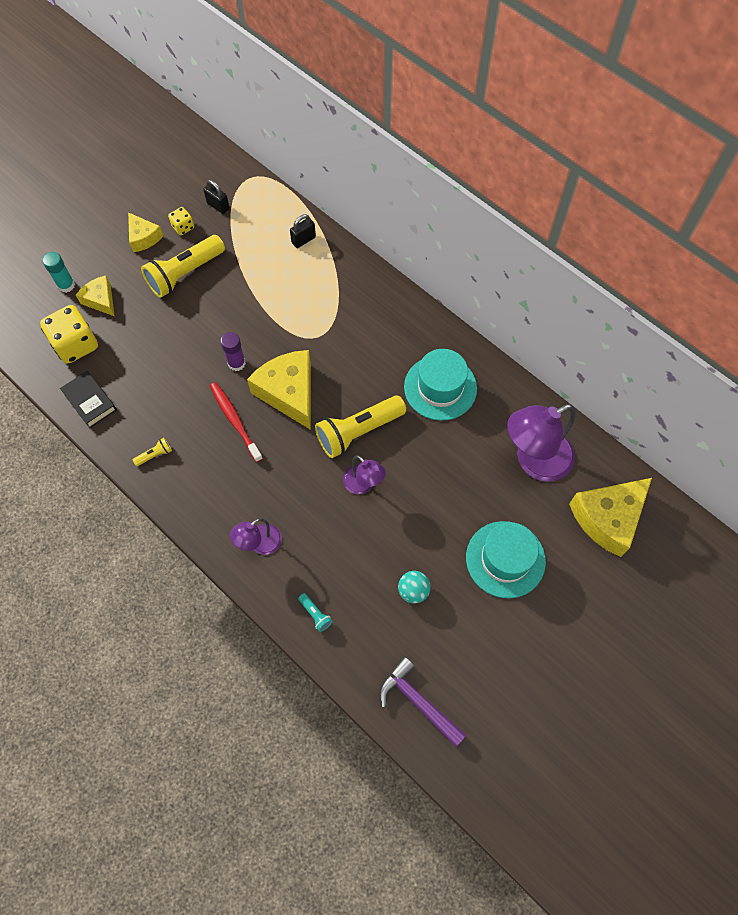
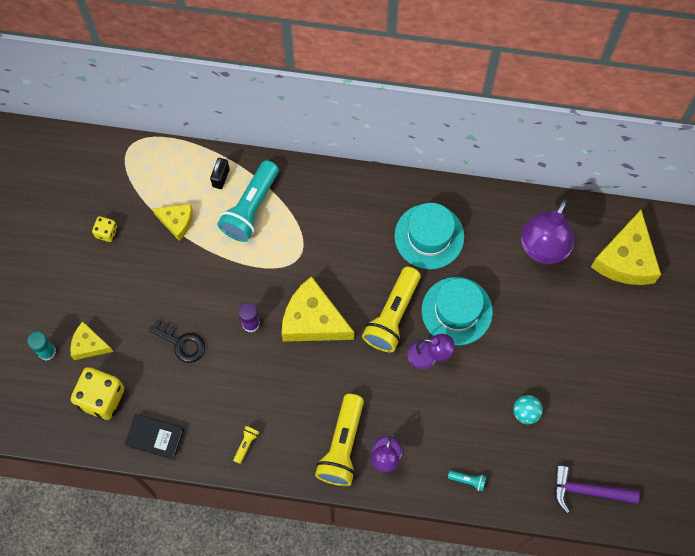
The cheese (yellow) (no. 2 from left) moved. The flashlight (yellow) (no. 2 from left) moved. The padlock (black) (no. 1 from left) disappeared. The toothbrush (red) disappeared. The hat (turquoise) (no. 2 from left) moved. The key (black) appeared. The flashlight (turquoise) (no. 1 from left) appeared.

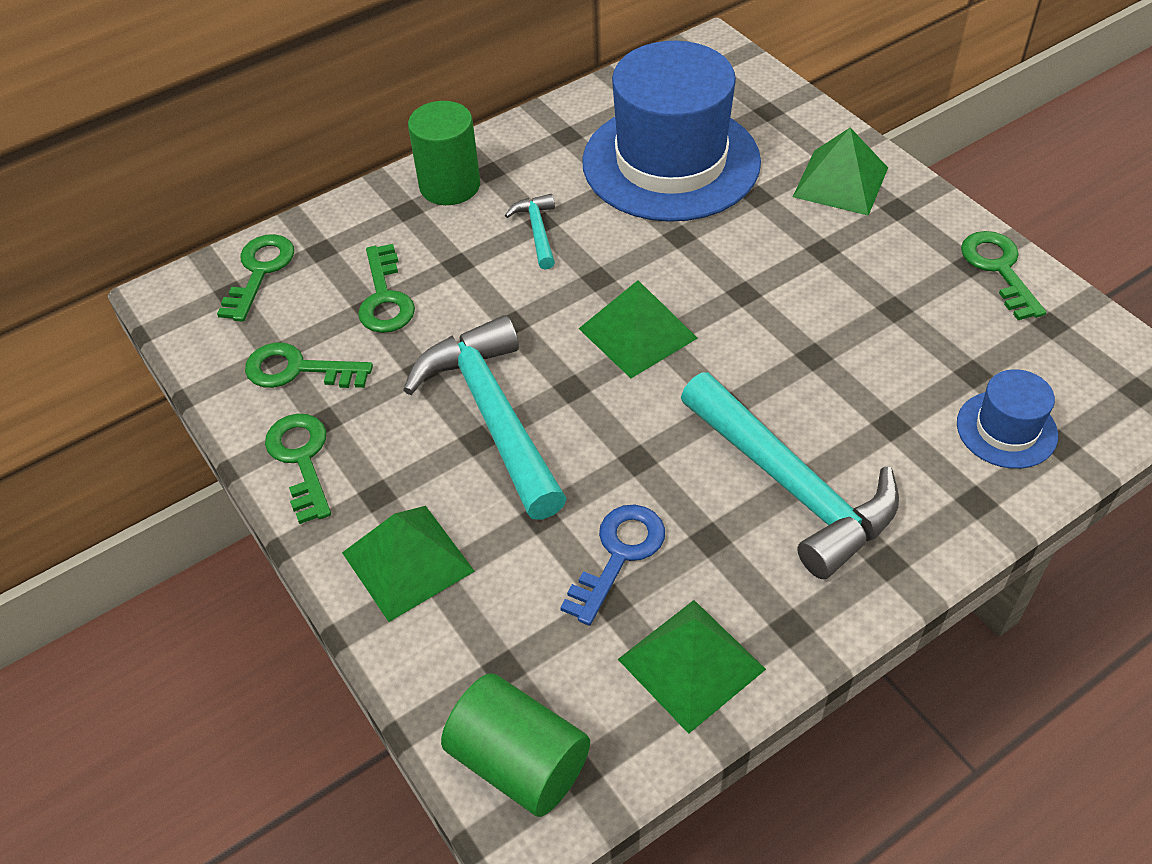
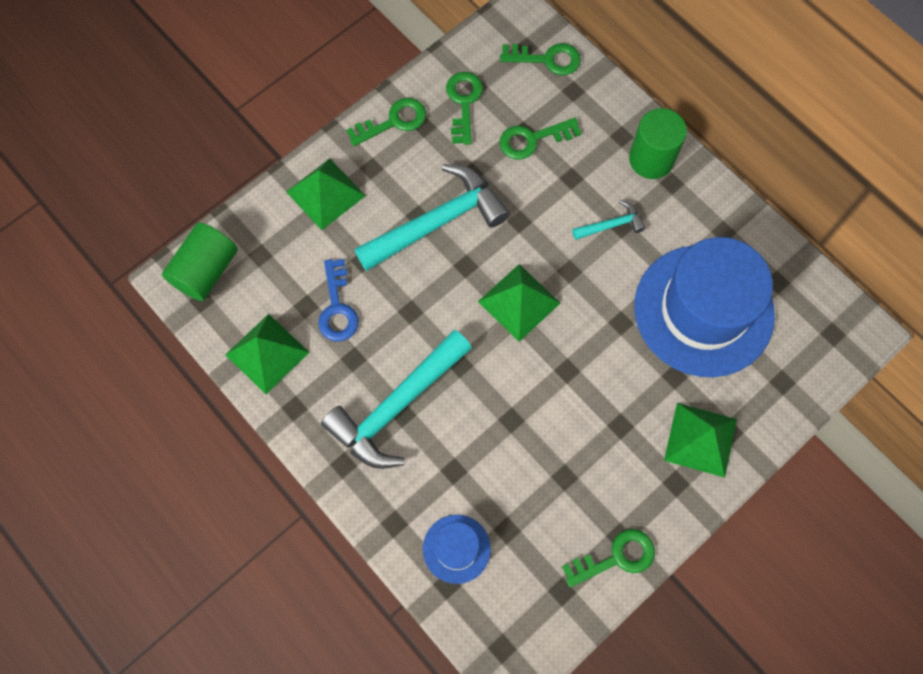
The key (blue) turned 60 degrees clockwise.

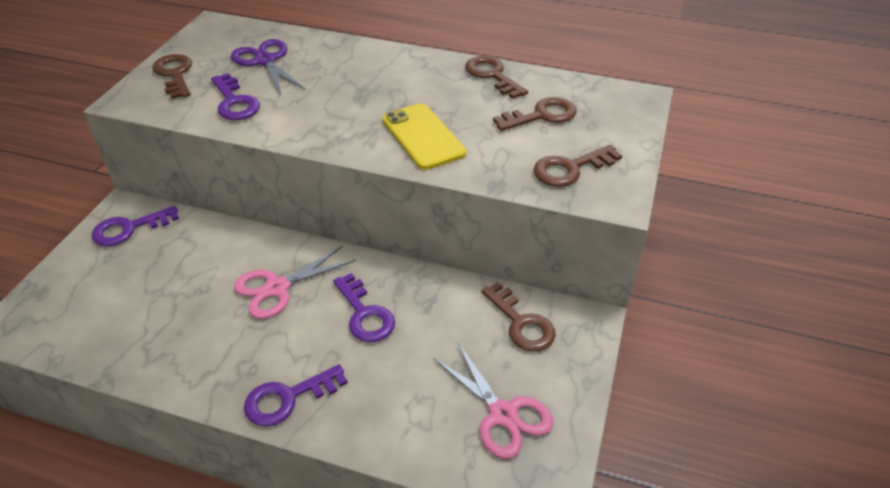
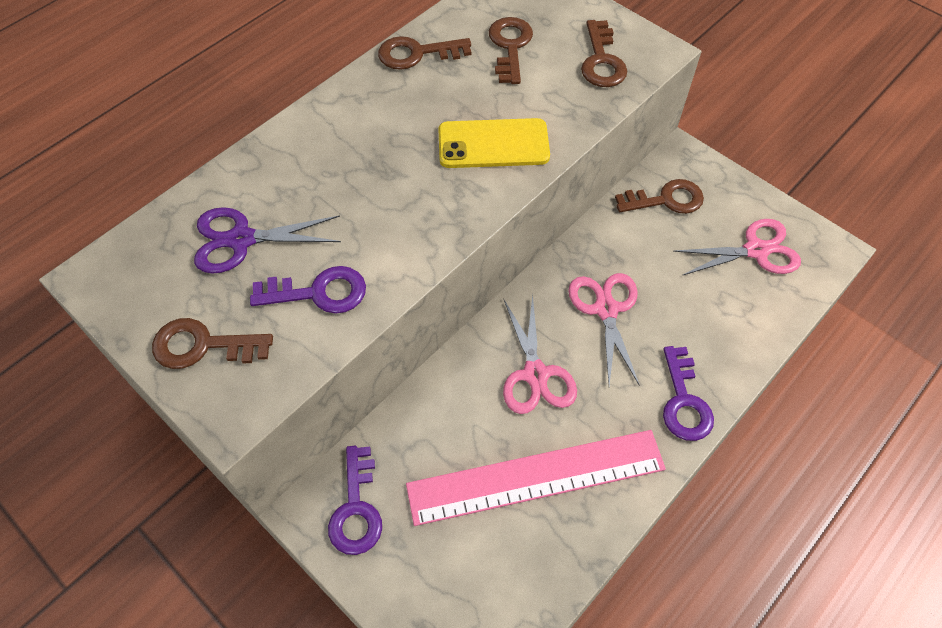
The key (purple) (no. 4 from left) was replaced by the scissors (pink) (no. 2 from left). The ruler (pink) appeared.

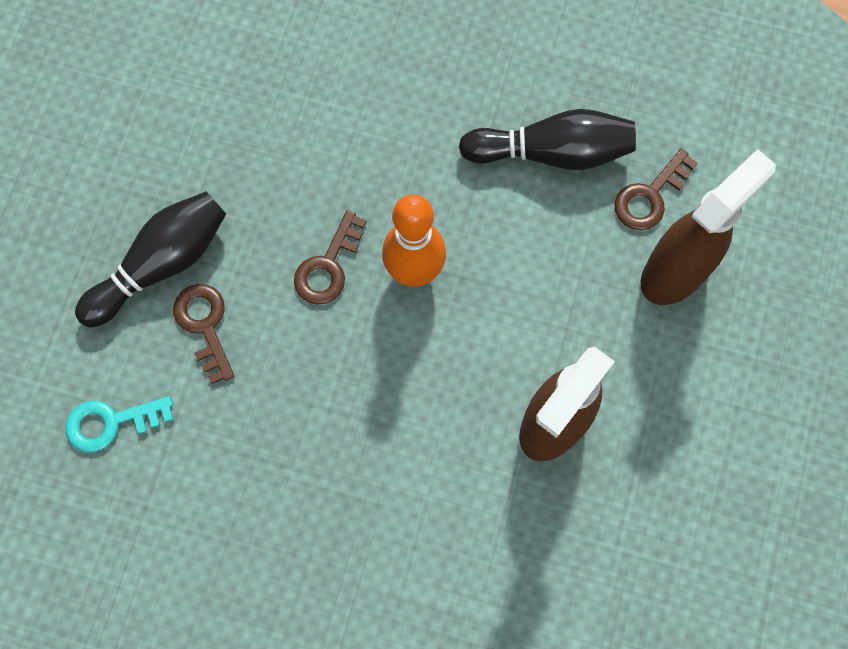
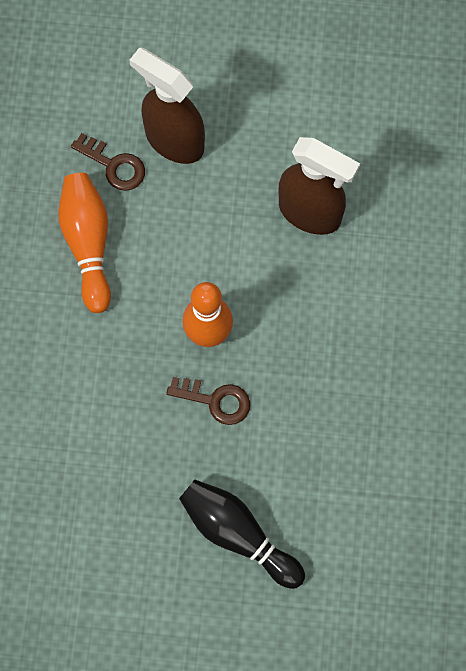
The key (turquoise) disappeared. The key (brown) (no. 1 from left) disappeared. The bowling pin (black) (no. 2 from left) became the bowling pin (orange) (no. 1 from left).

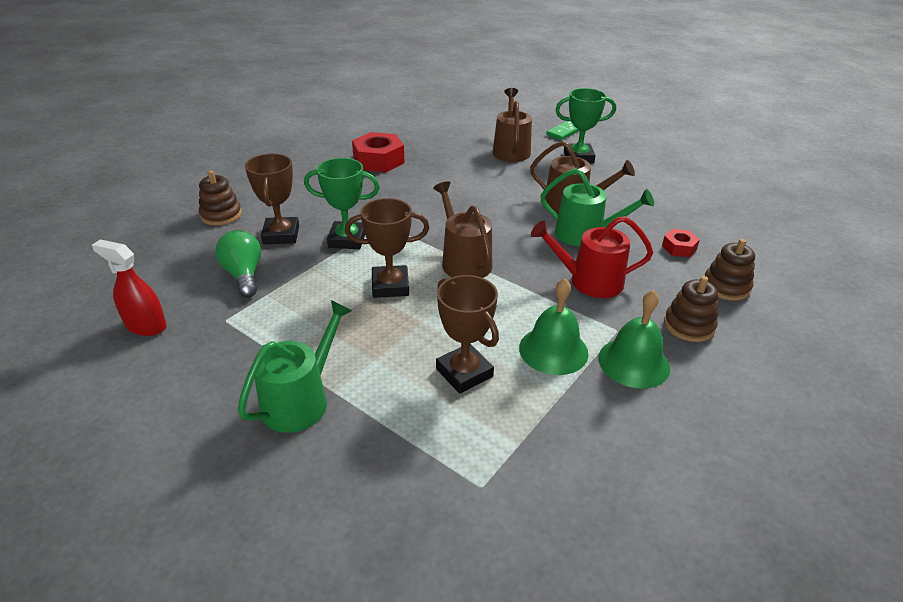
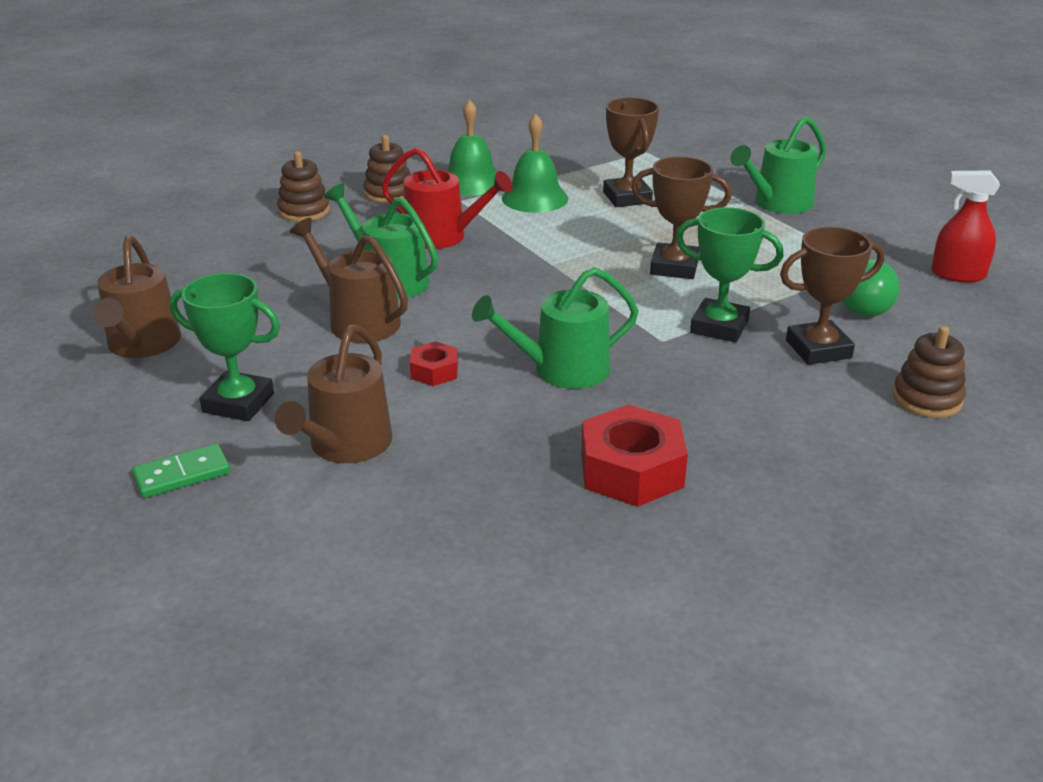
The spray bottle (red) turned 150 degrees clockwise. The trophy (brown) (no. 1 from left in the first image) turned 60 degrees clockwise. The watering can (brown) (no. 1 from left) moved. The nut (red) (no. 2 from left in the first image) moved. The watering can (green) (no. 2 from left) appeared.

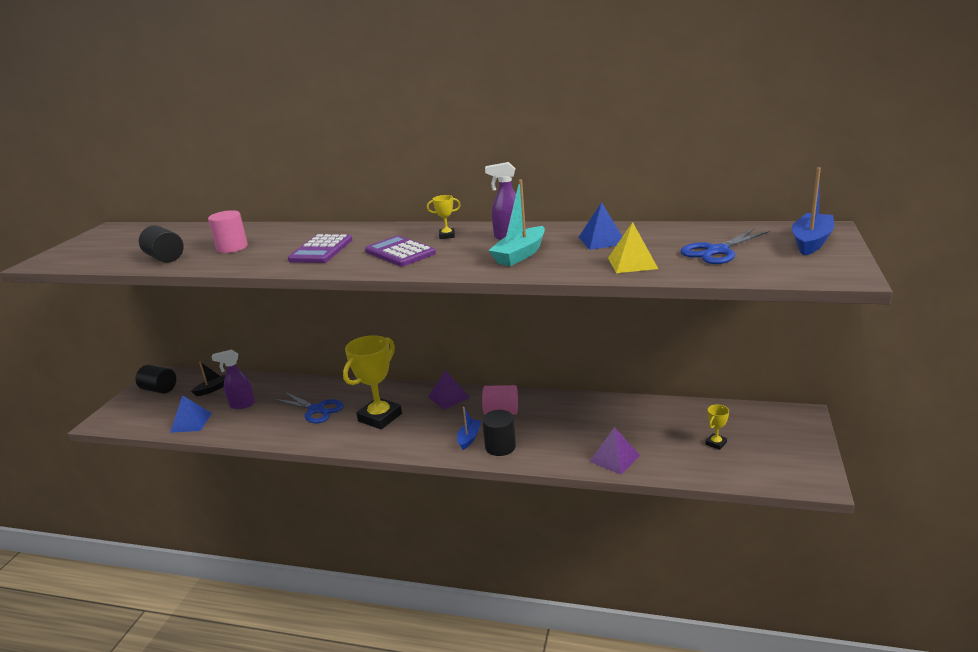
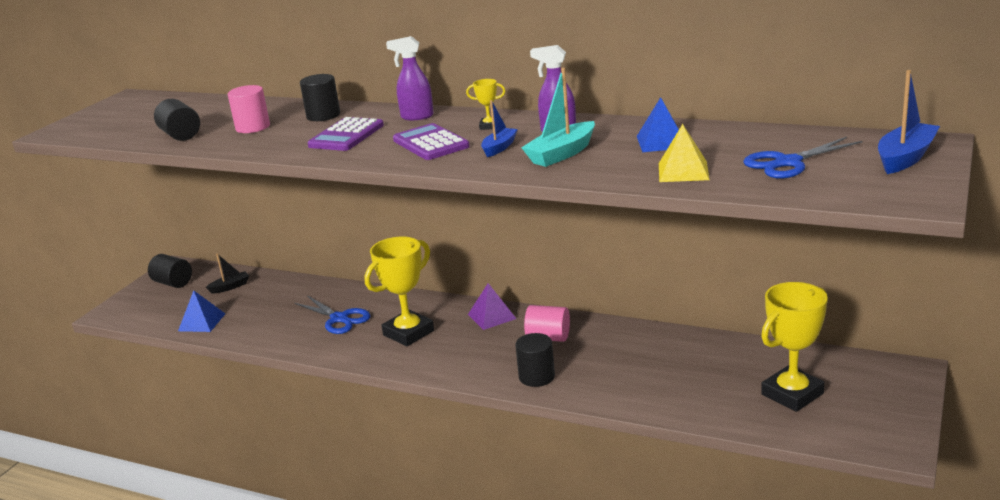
The spray bottle (purple) (no. 1 from left) moved. The boat (blue) (no. 1 from left) moved. The pyramid (purple) (no. 2 from left) disappeared. The trophy (yellow) (no. 3 from left) changed to 2.33 times the size. The cylinder (black) (no. 3 from left) appeared.

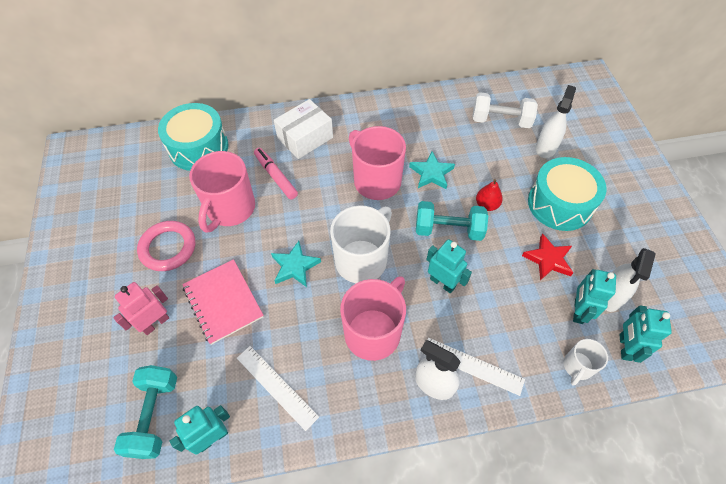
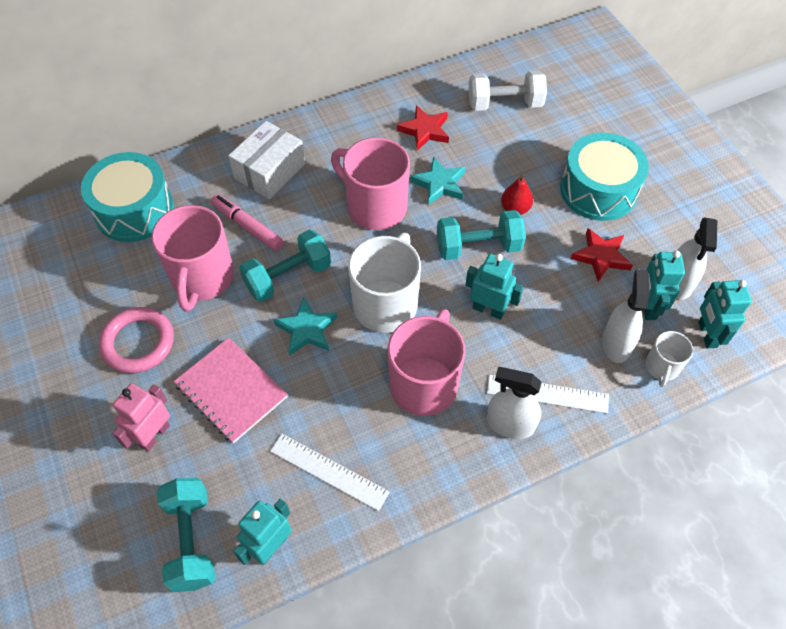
The spray bottle (white) (no. 2 from left) moved. The dumbbell (turquoise) (no. 2 from left) appeared. The star (red) (no. 1 from left) appeared.

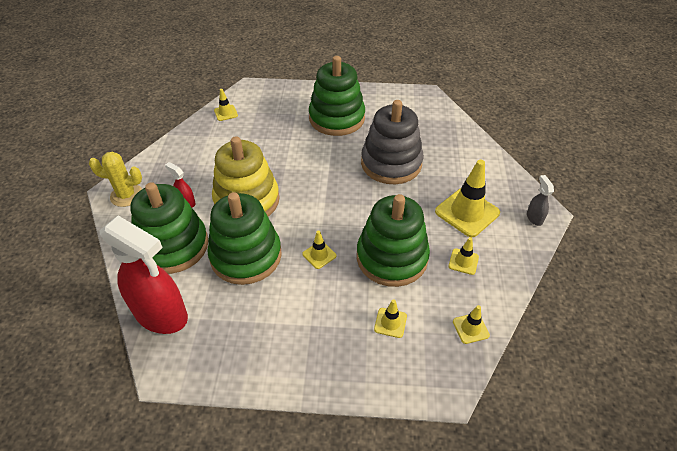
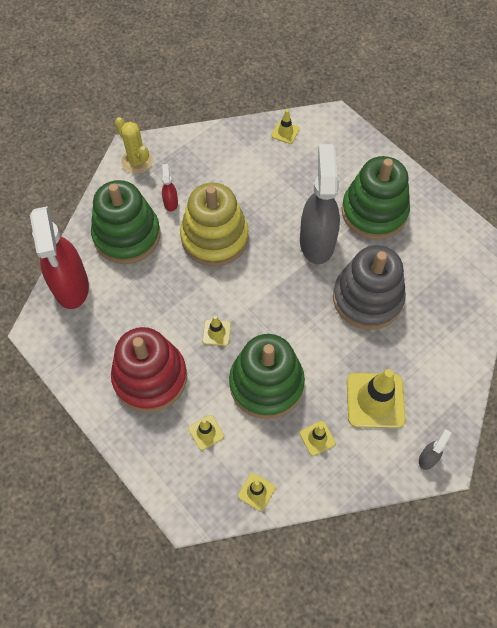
The stacking toy (green) (no. 2 from left) disappeared. The stacking toy (red) appeared. The spray bottle (grey) (no. 1 from left) appeared.

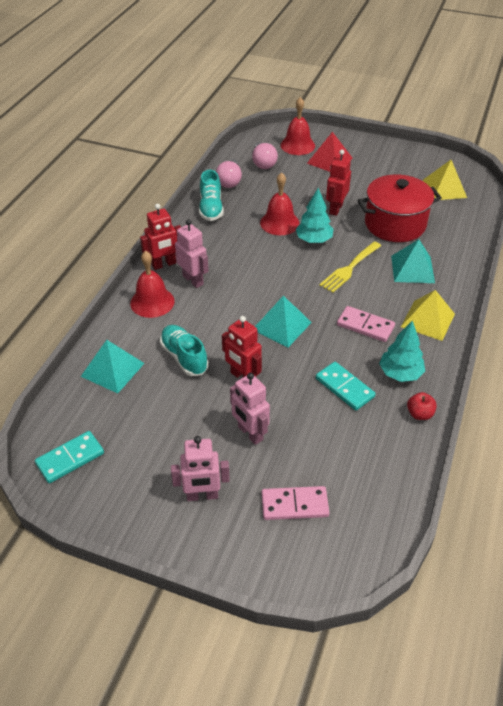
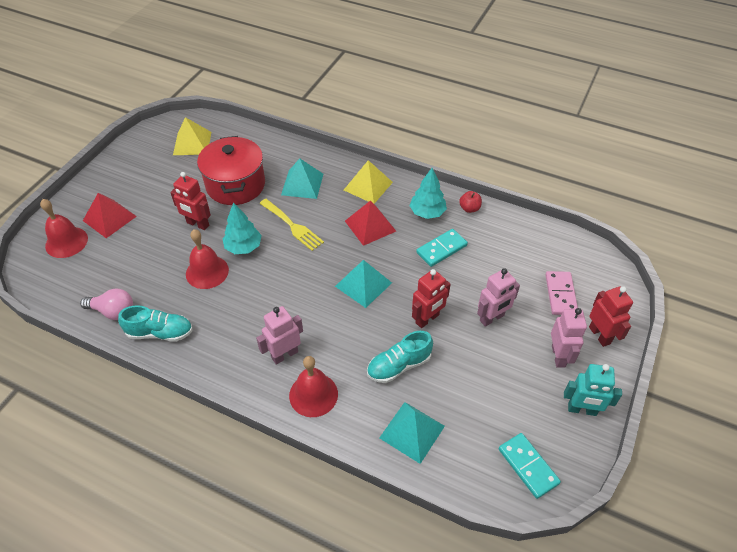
The robot (red) (no. 1 from left in the first image) moved. The light bulb (pink) (no. 2 from left) disappeared. The domino (pink) (no. 2 from left) was replaced by the pyramid (red) (no. 2 from left). The robot (turquoise) appeared.

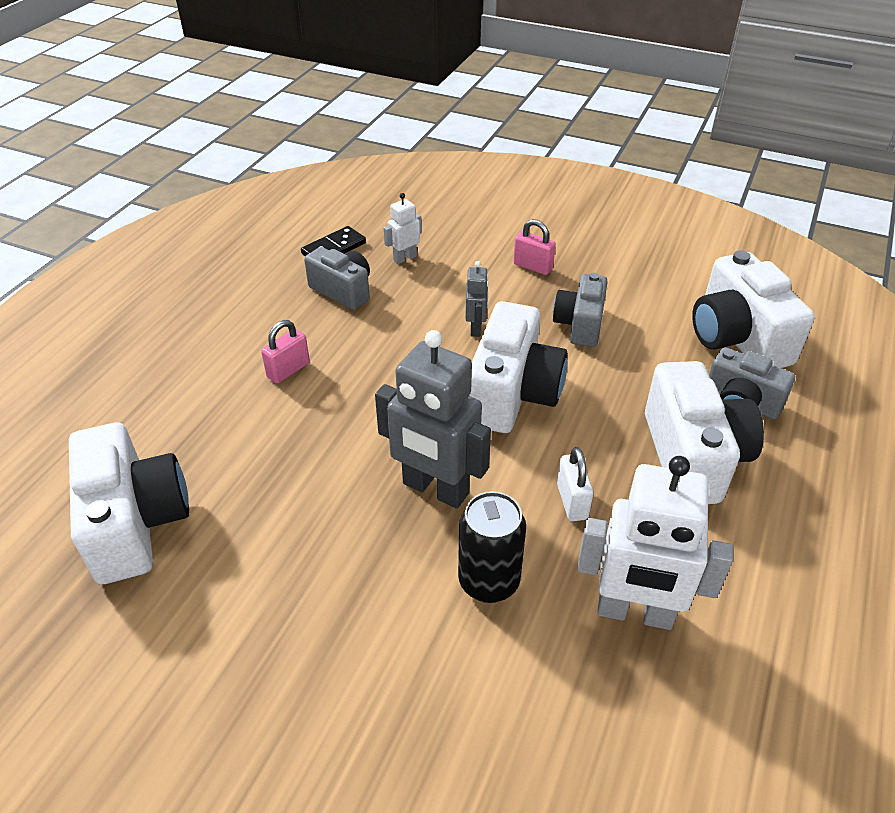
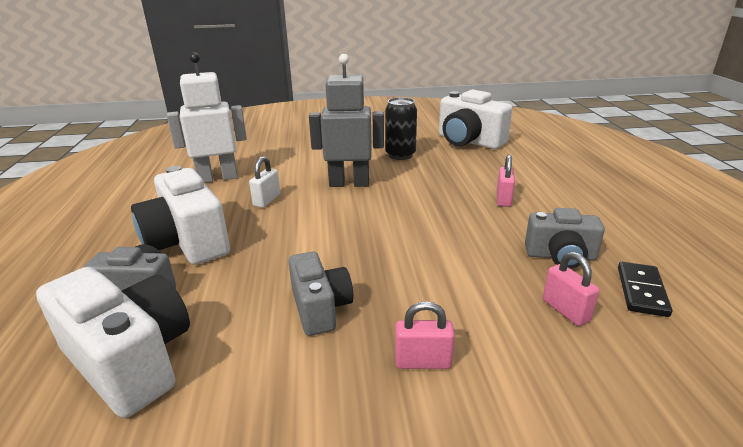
The robot (white) (no. 1 from left) was replaced by the padlock (pink) (no. 3 from left). The can (black) moved. The robot (grey) (no. 2 from left) disappeared. The camera (white) (no. 2 from left) disappeared. The padlock (white) turned 60 degrees clockwise.

